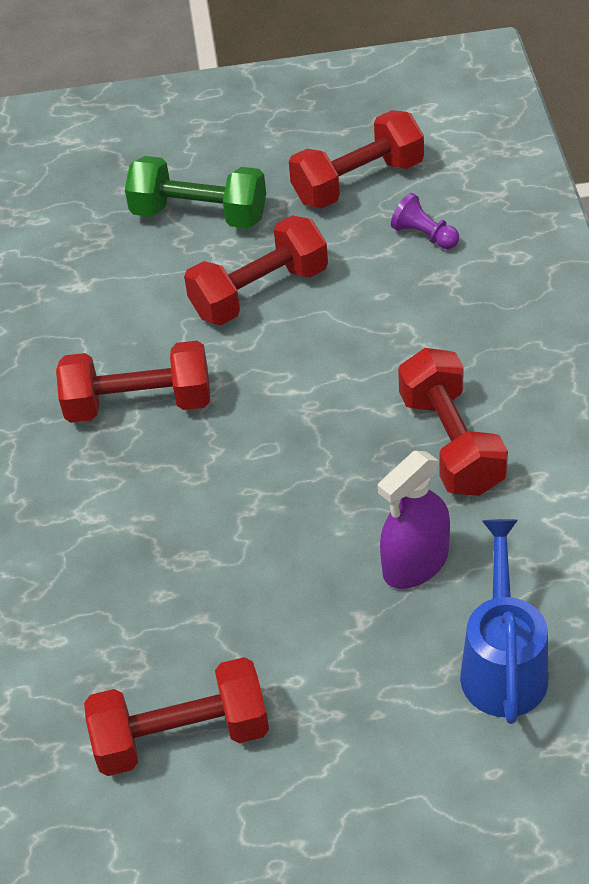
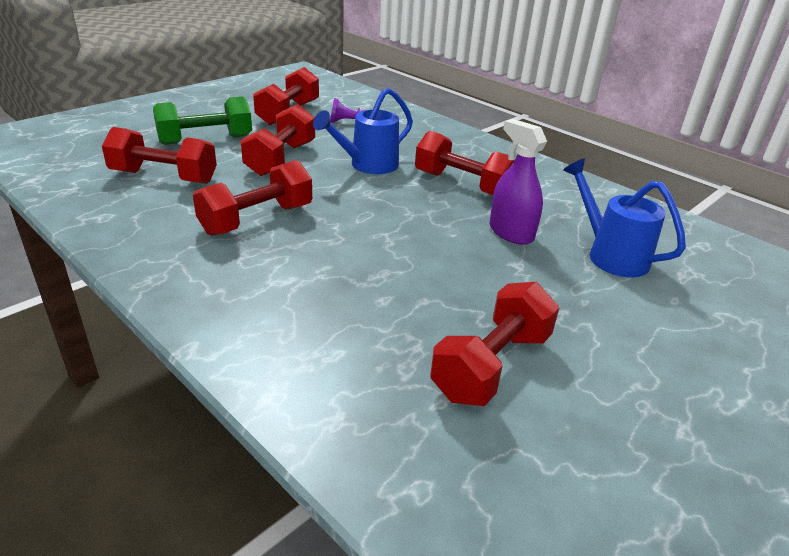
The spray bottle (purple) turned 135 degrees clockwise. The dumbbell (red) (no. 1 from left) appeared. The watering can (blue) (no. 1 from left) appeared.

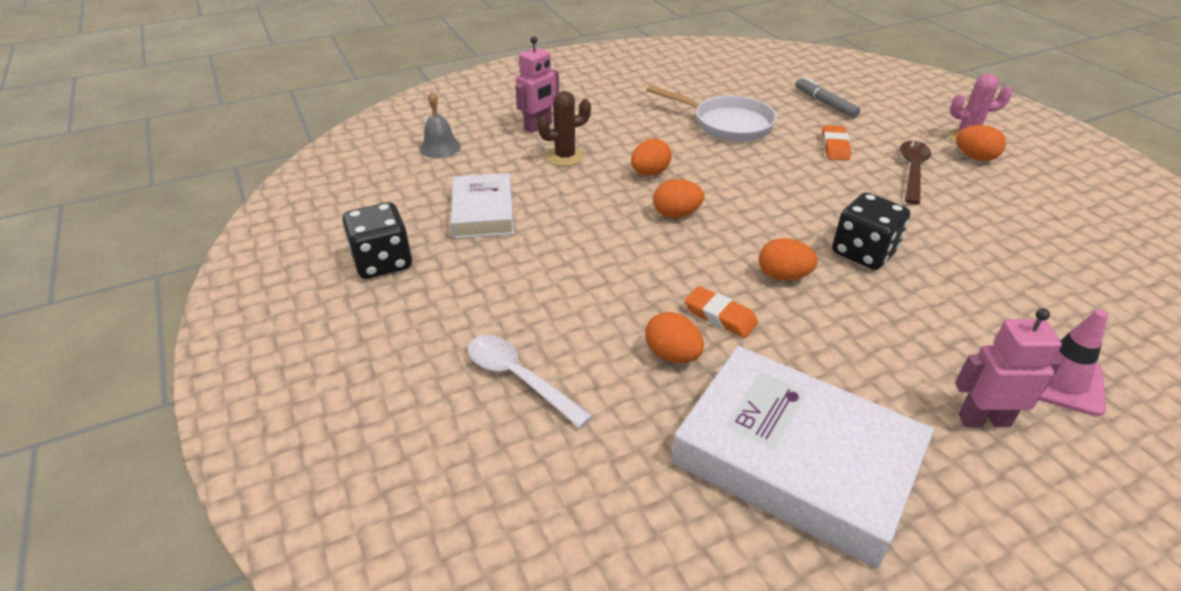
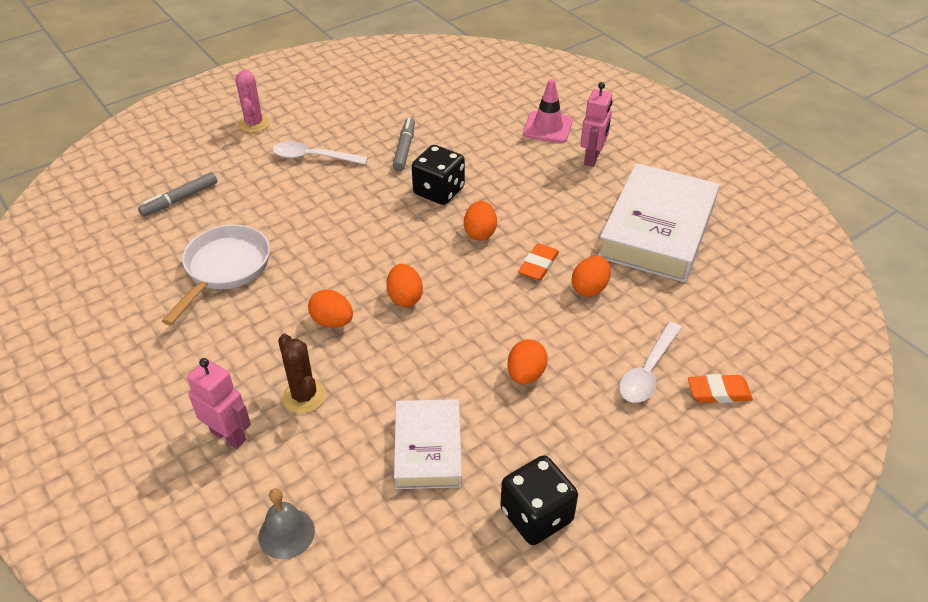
The book (white) (no. 1 from left) turned 75 degrees counterclockwise. The eraser (orange) (no. 2 from left) moved. The spoon (brown) became the spoon (white) (no. 1 from left). The robot (pink) (no. 2 from left) turned 150 degrees counterclockwise. The egg (orange) (no. 5 from left in the first image) moved. The marker (grey) (no. 2 from left) appeared.

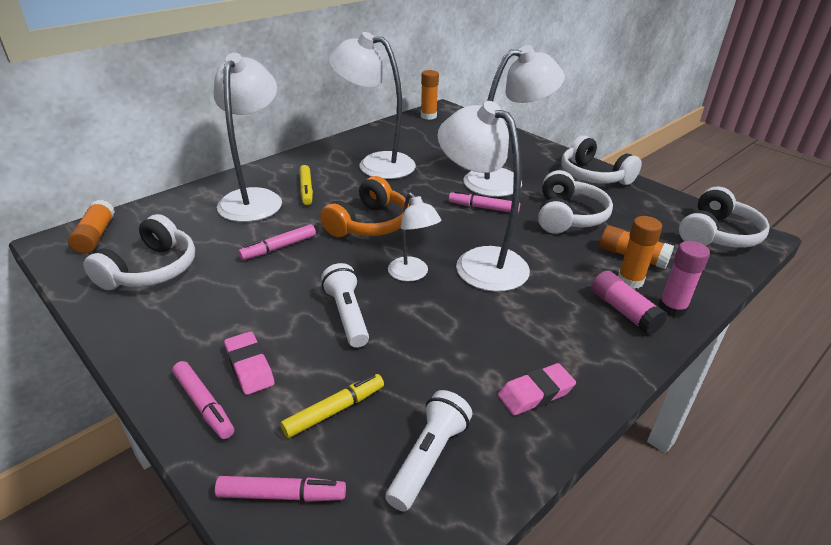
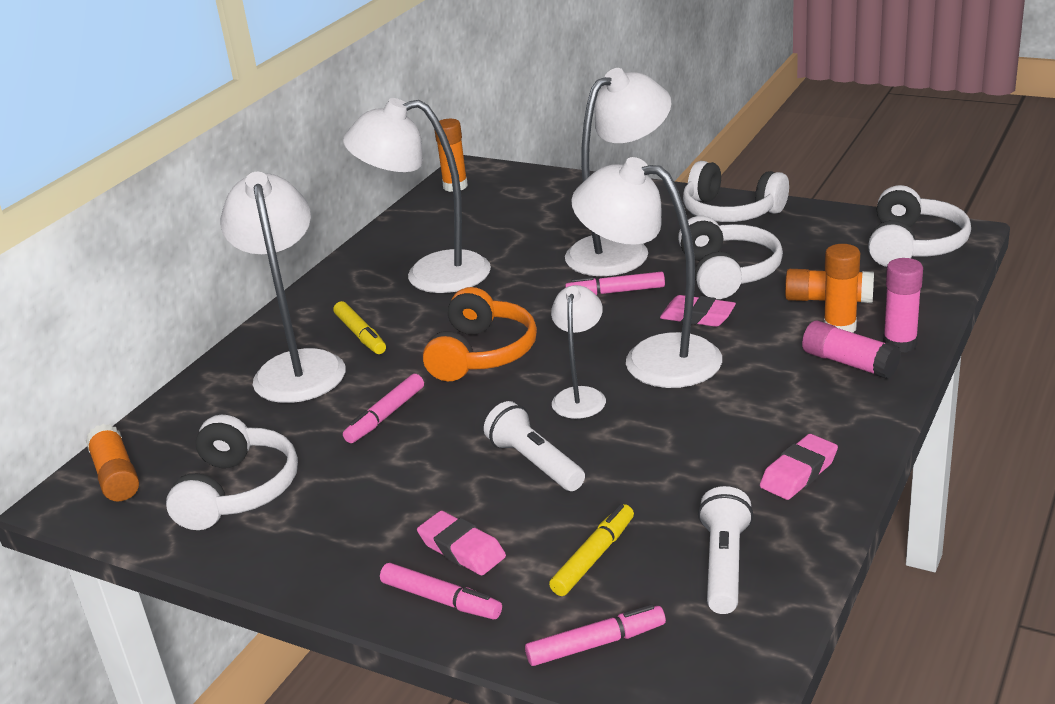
The lamp (white) (no. 3 from left) turned 120 degrees counterclockwise. The eraser (pink) (no. 2 from left) appeared.

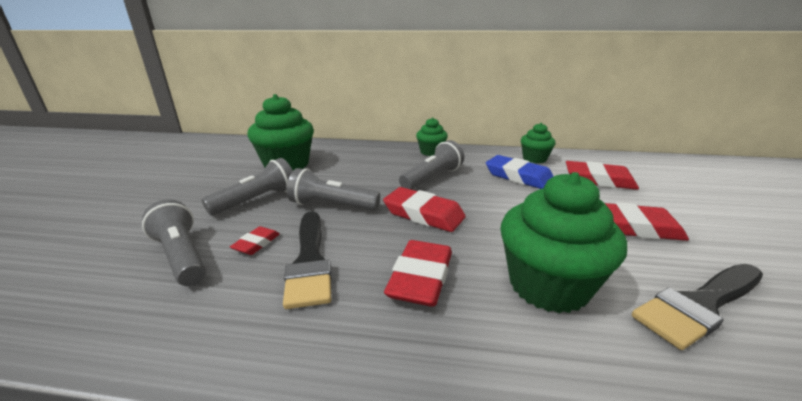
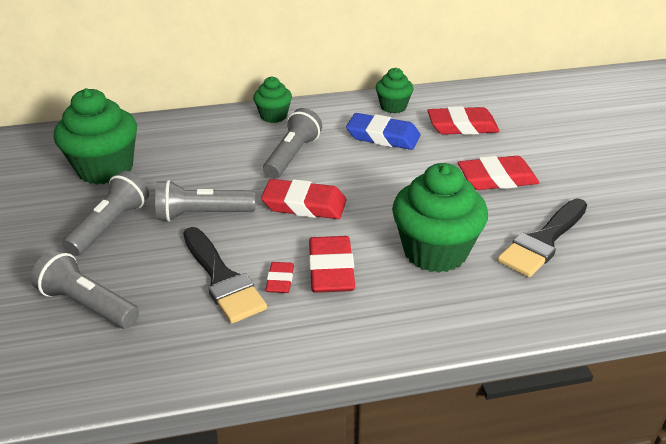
The eraser (red) (no. 1 from left) moved.

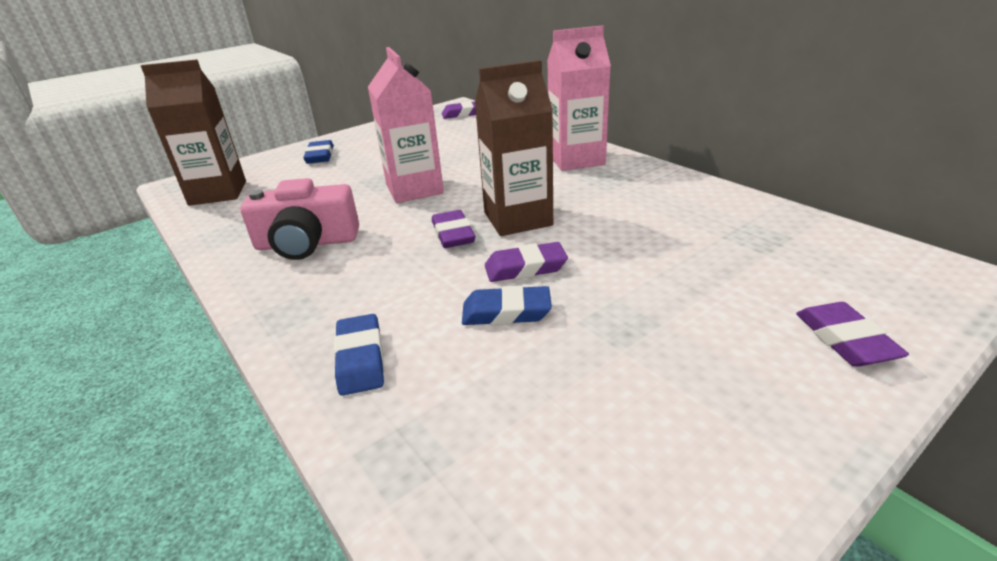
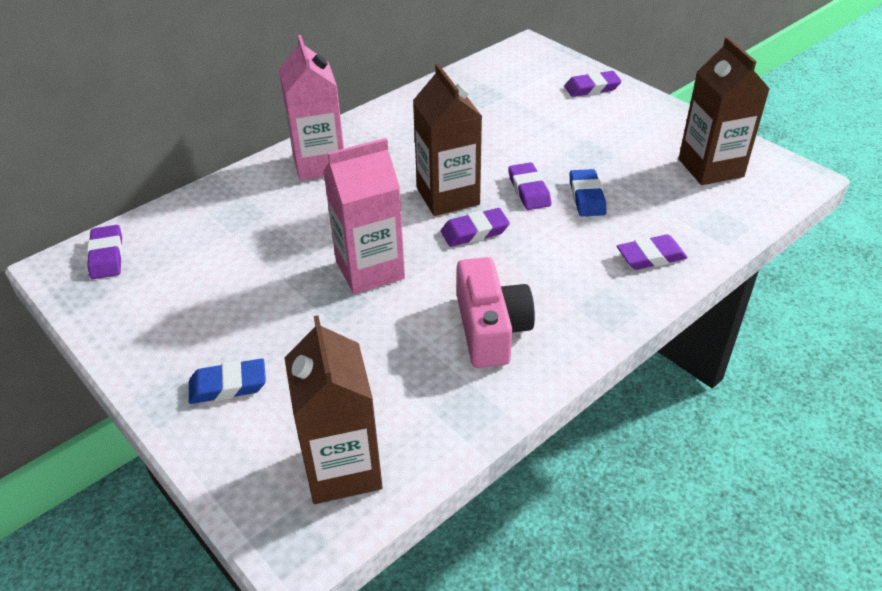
The eraser (blue) (no. 2 from left) became the eraser (purple) (no. 5 from left). The carton (brown) (no. 3 from left) appeared.

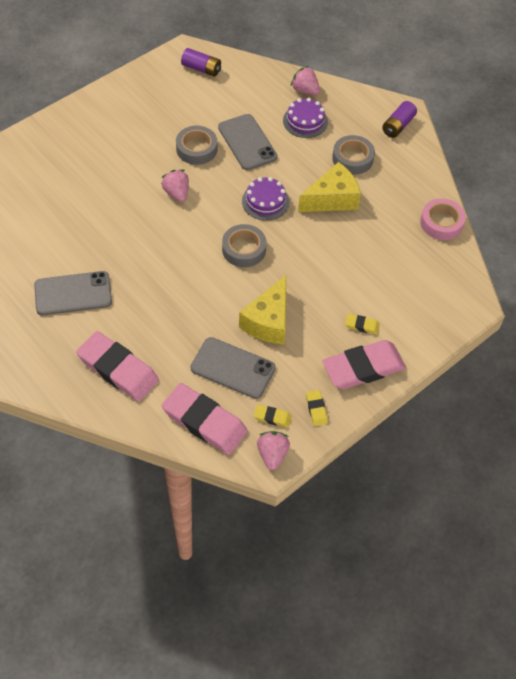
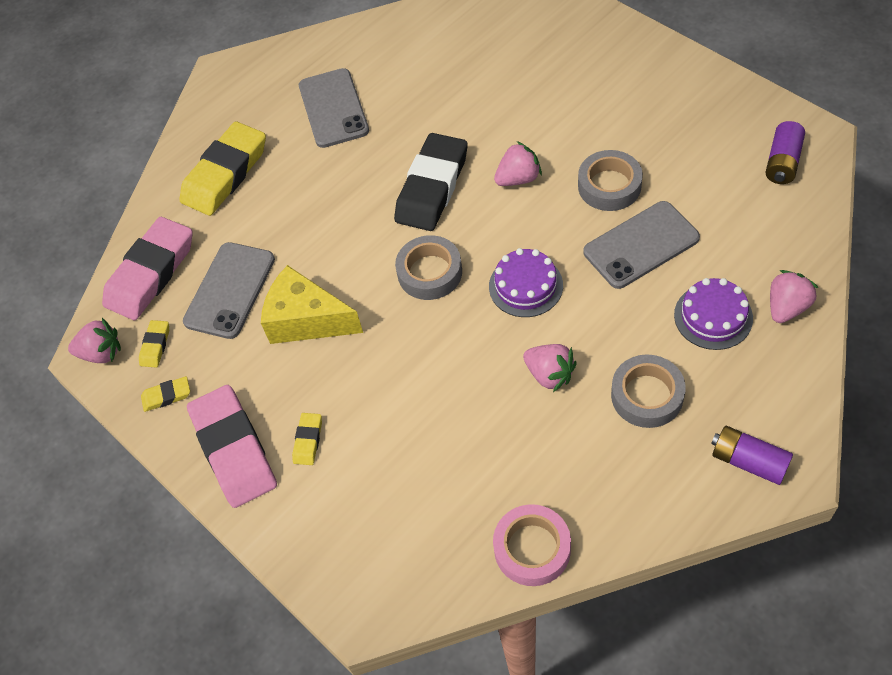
The eraser (pink) (no. 1 from left) became the eraser (yellow) (no. 3 from left). The cheese (yellow) (no. 2 from left) was replaced by the strawberry (pink) (no. 3 from left). The eraser (black) appeared.

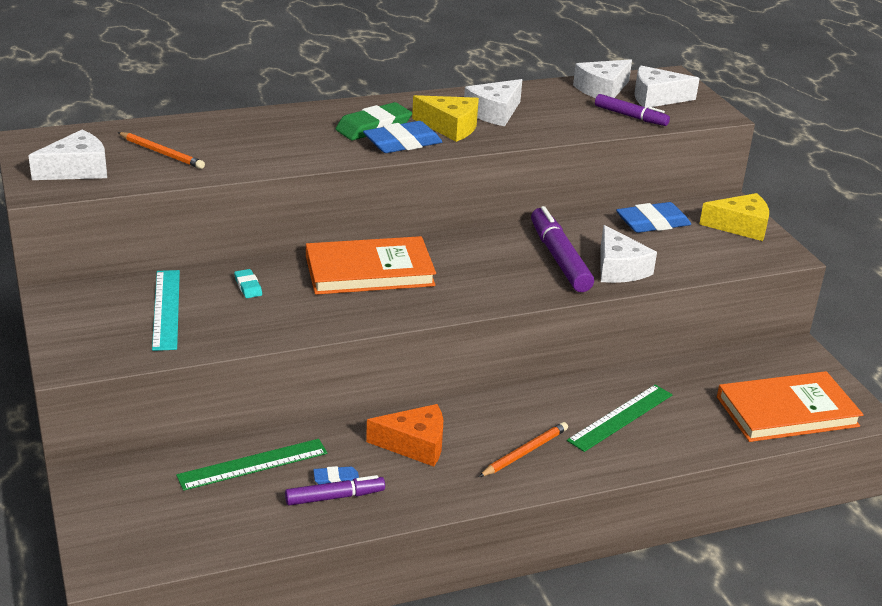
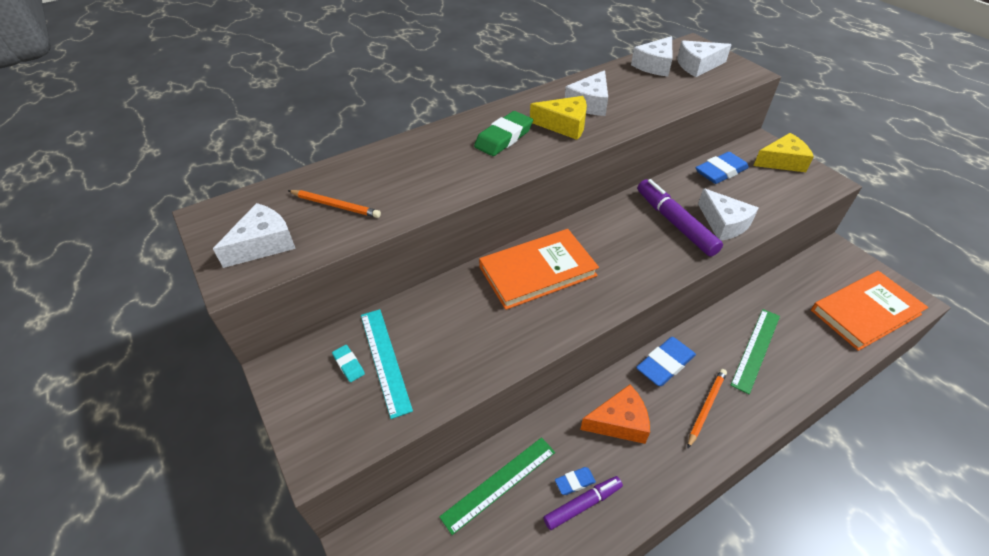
The eraser (turquoise) moved. The eraser (blue) (no. 2 from left) moved. The marker (purple) (no. 3 from left) disappeared.

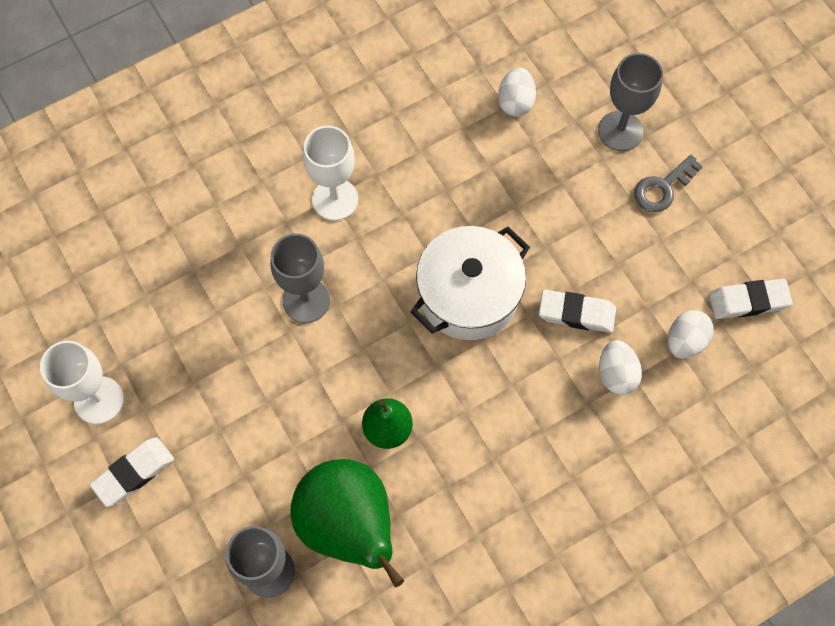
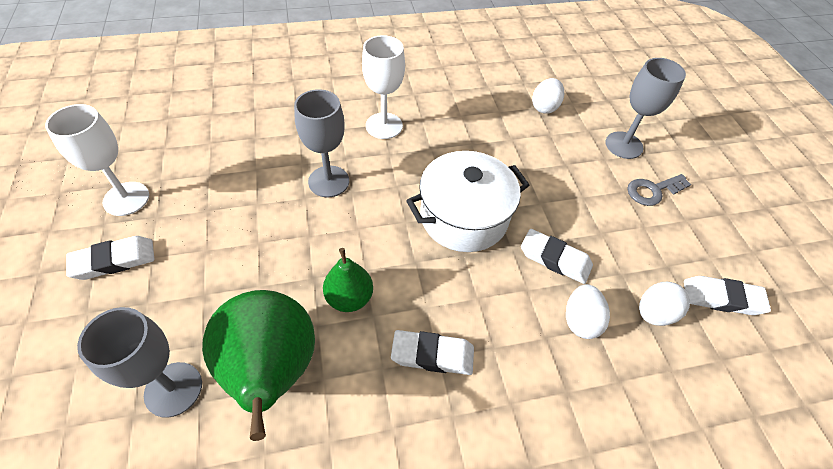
The eraser (white) (no. 2 from left) appeared.

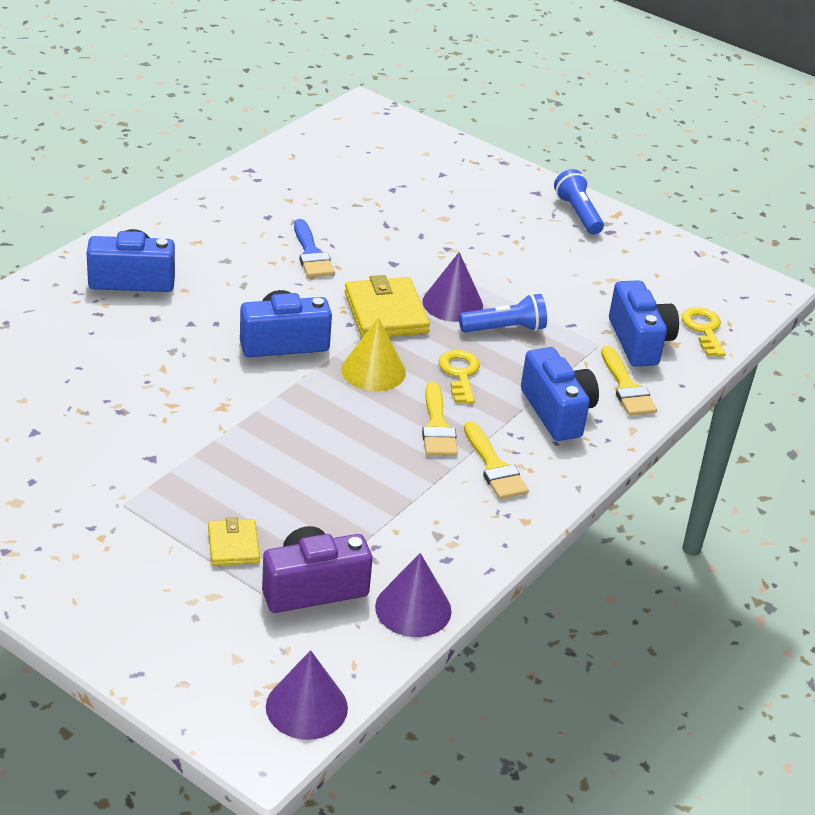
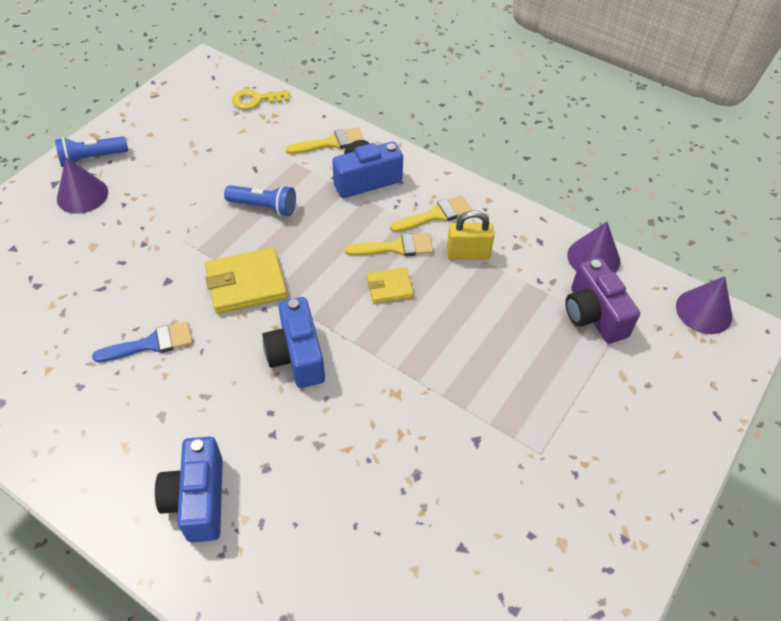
The wallet (yellow) (no. 1 from left in the first image) moved. The cone (yellow) disappeared. The cone (purple) (no. 3 from left in the first image) moved. The key (yellow) (no. 1 from left) disappeared. The flashlight (blue) (no. 1 from left in the first image) turned 120 degrees clockwise. The camera (blue) (no. 4 from left) disappeared. The padlock (yellow) appeared.

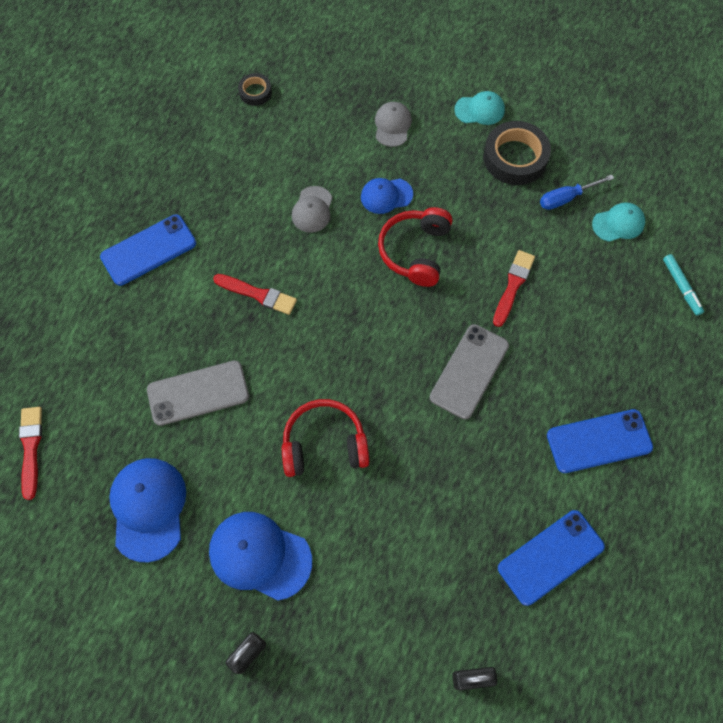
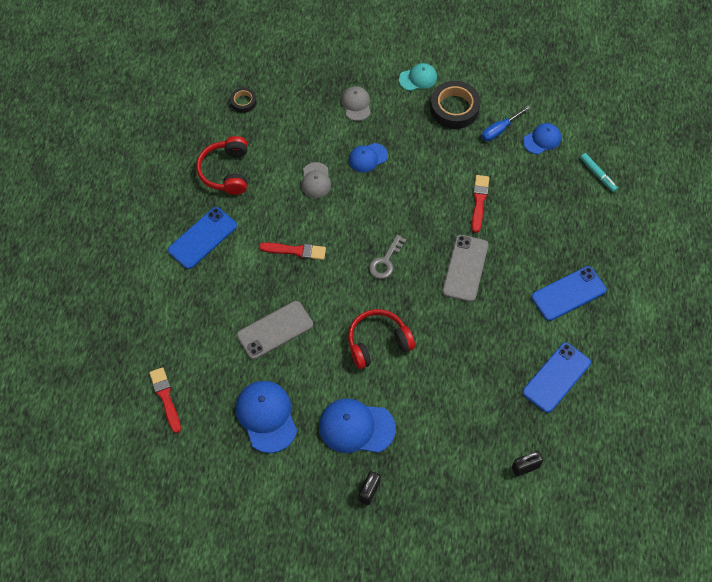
The headphones (red) (no. 2 from left in the first image) moved. The cap (turquoise) (no. 2 from left) became the cap (blue) (no. 4 from left). The key (grey) appeared.

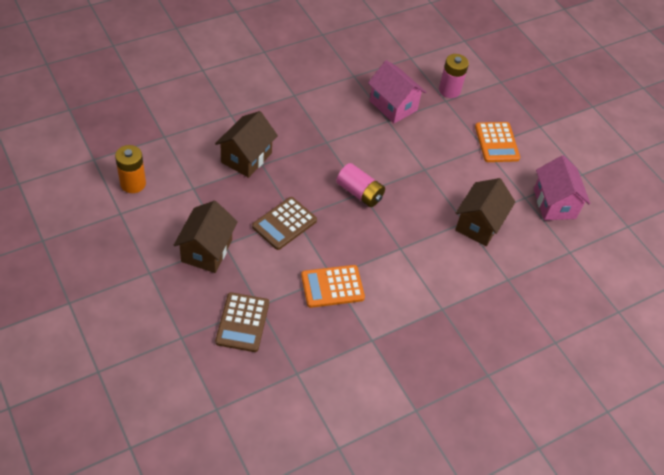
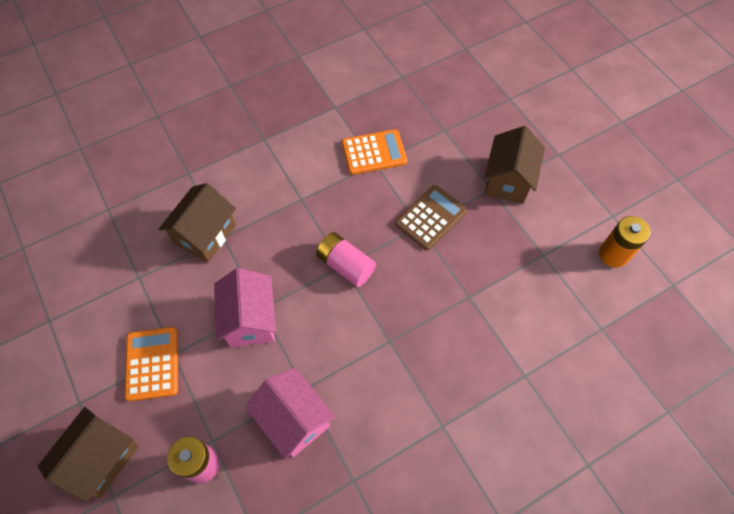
The house (brown) (no. 2 from left in the first image) moved. The calculator (brown) (no. 1 from left) disappeared. The house (pink) (no. 2 from left in the first image) moved.

